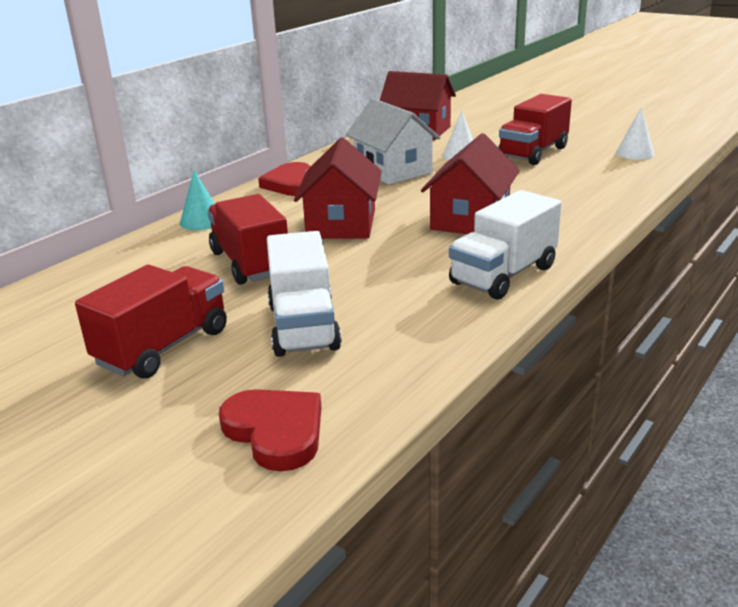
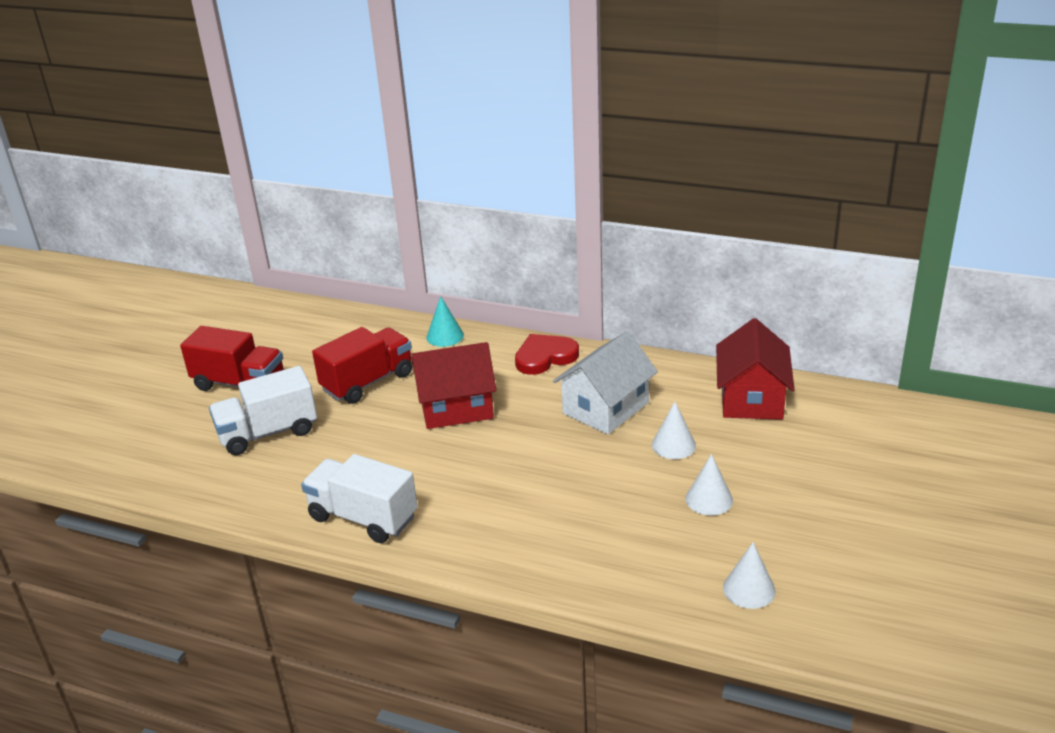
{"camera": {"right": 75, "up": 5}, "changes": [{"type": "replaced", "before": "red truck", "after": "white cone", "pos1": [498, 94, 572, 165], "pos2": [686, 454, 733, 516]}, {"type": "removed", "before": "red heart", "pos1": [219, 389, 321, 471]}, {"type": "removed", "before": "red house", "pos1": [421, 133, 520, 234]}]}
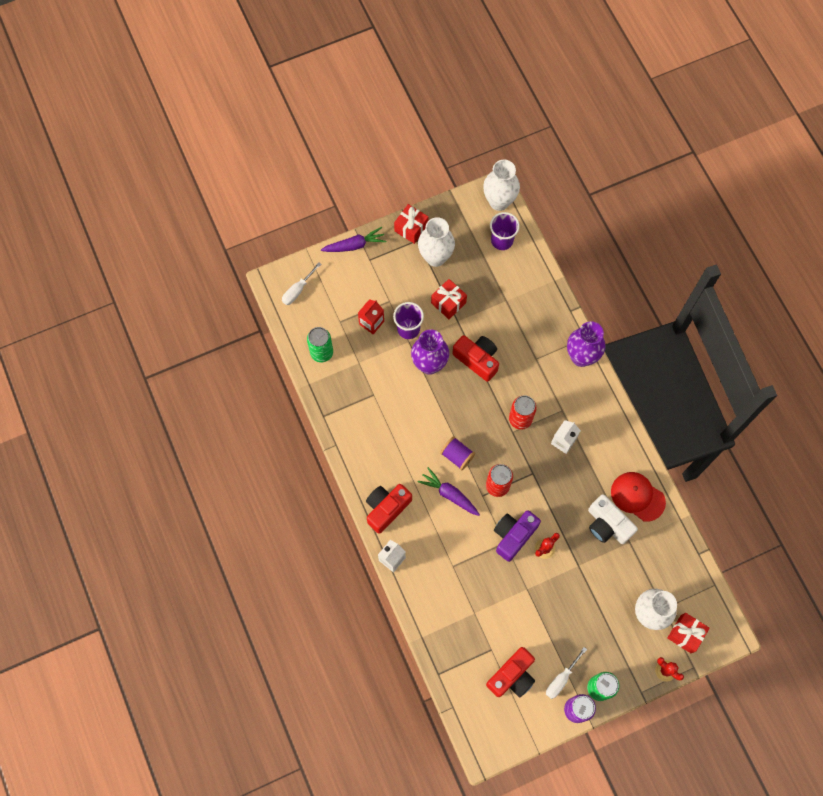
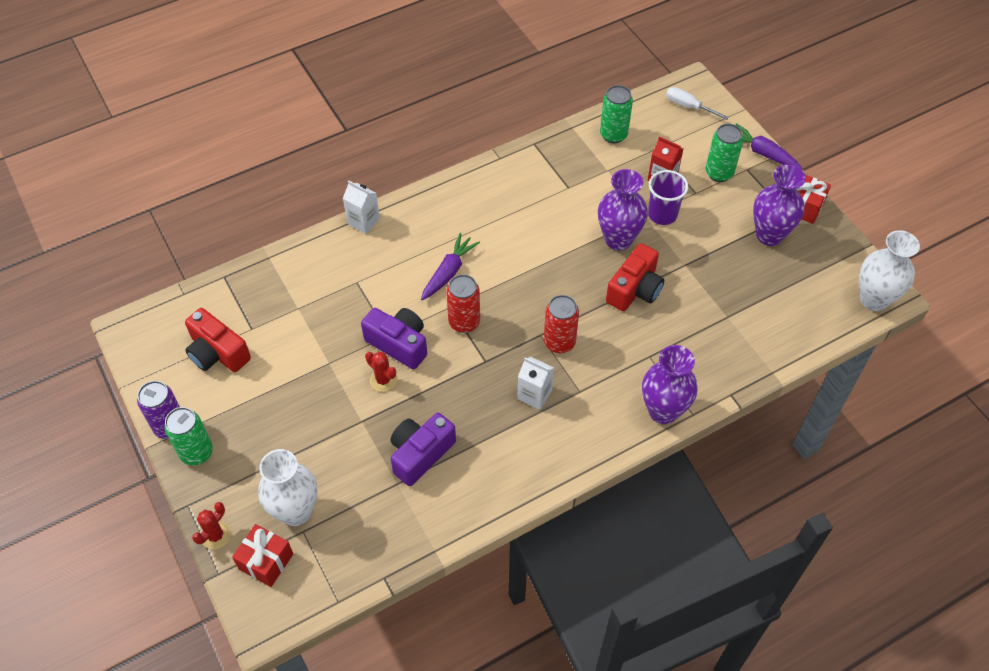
{"camera": {"right": 85, "up": -15}, "changes": [{"type": "recoloured", "before": "white camera", "after": "purple camera", "pos1": [588, 494, 638, 544], "pos2": [390, 413, 456, 486]}, {"type": "added", "after": "green can", "pos2": [706, 124, 743, 182]}, {"type": "turned", "before": "purple carrot", "pos1": [321, 227, 386, 252], "pos2": [735, 123, 802, 170], "turn": 150}, {"type": "recoloured", "before": "white vase", "after": "purple vase", "pos1": [418, 217, 455, 267], "pos2": [753, 165, 806, 246]}, {"type": "removed", "before": "red camera", "pos1": [366, 484, 412, 534]}, {"type": "removed", "before": "red gift", "pos1": [431, 279, 467, 319]}, {"type": "removed", "before": "purple spool", "pos1": [440, 436, 475, 470]}, {"type": "removed", "before": "purple cup", "pos1": [490, 212, 520, 250]}, {"type": "removed", "before": "white screwdriver", "pos1": [546, 647, 587, 699]}, {"type": "removed", "before": "red cap", "pos1": [611, 472, 666, 522]}]}
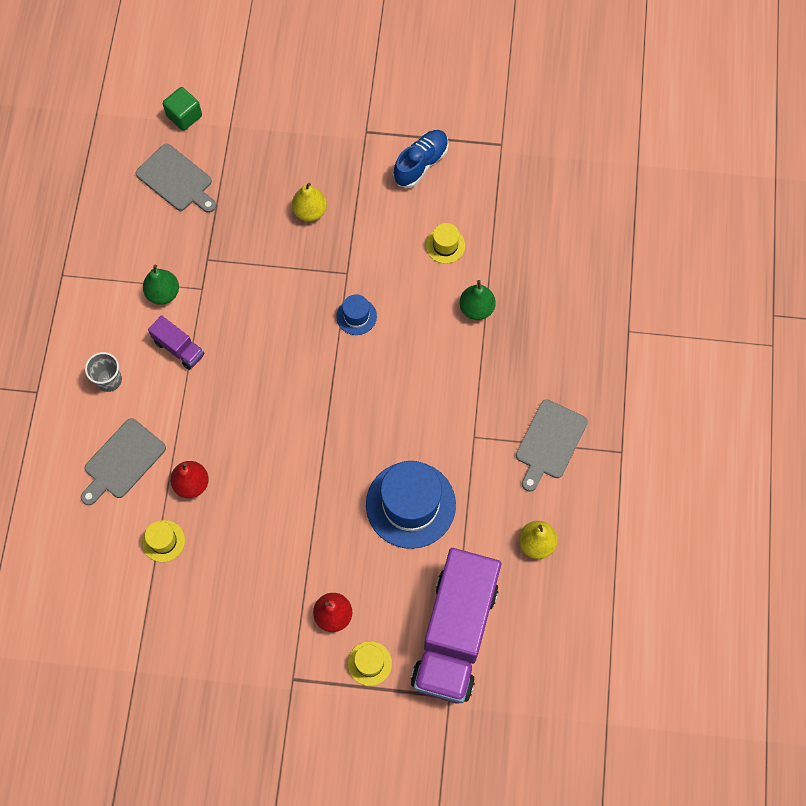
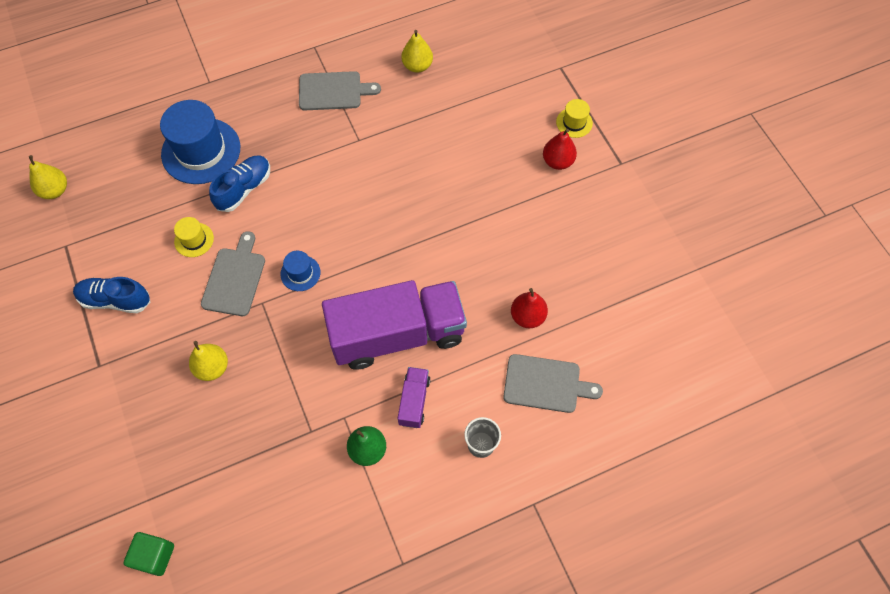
{"camera": {"right": -120, "up": -5}, "changes": [{"type": "added", "after": "yellow pear", "pos2": [29, 155, 67, 199]}, {"type": "moved", "before": "blue hat", "pos1": [366, 461, 456, 549], "pos2": [160, 100, 240, 184]}, {"type": "moved", "before": "grey cutting board", "pos1": [136, 144, 217, 213], "pos2": [201, 231, 265, 316]}, {"type": "replaced", "before": "green pear", "after": "blue shoe", "pos1": [459, 280, 496, 320], "pos2": [209, 155, 270, 212]}, {"type": "moved", "before": "purple truck", "pos1": [411, 548, 501, 703], "pos2": [322, 280, 467, 370]}, {"type": "removed", "before": "yellow hat", "pos1": [142, 520, 185, 562]}]}
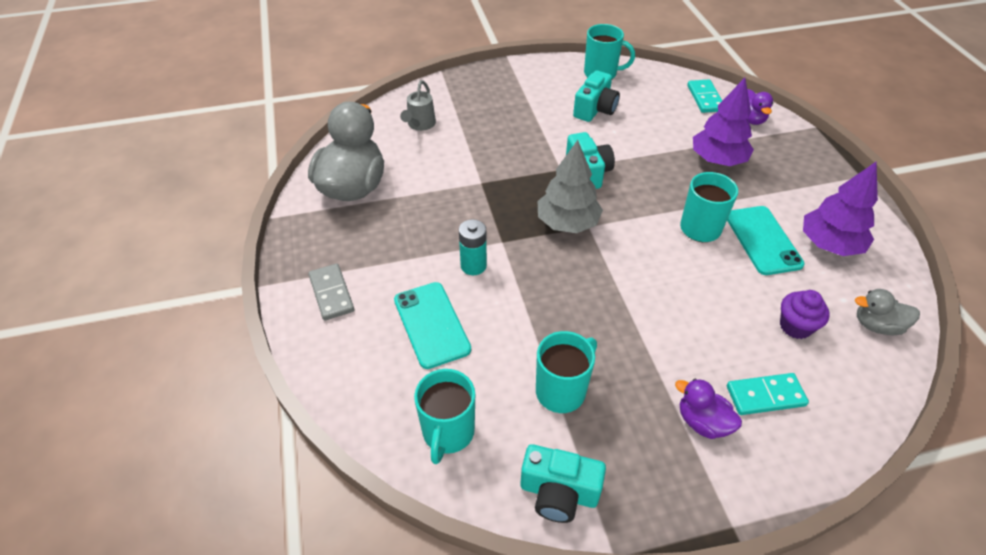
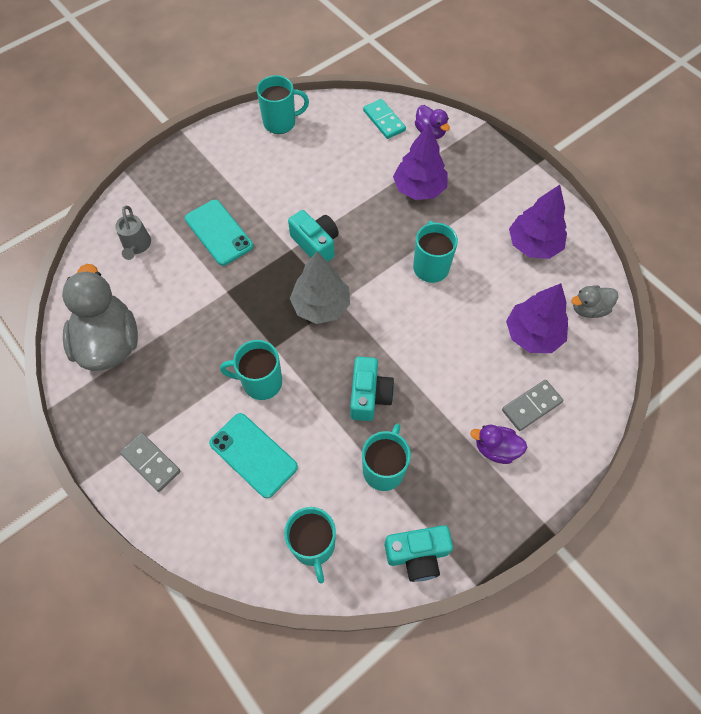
{"camera": {"right": -25, "up": 15}, "changes": [{"type": "moved", "before": "turquoise phone", "pos1": [727, 206, 805, 275], "pos2": [185, 200, 253, 266]}, {"type": "replaced", "before": "turquoise battery", "after": "turquoise mug", "pos1": [459, 219, 487, 275], "pos2": [220, 340, 282, 400]}, {"type": "moved", "before": "turquoise camera", "pos1": [573, 70, 620, 122], "pos2": [350, 357, 394, 421]}, {"type": "recoloured", "before": "turquoise domino", "after": "grey domino", "pos1": [727, 373, 809, 415], "pos2": [502, 380, 563, 431]}, {"type": "replaced", "before": "purple cupcake", "after": "purple tree", "pos1": [780, 290, 830, 339], "pos2": [506, 283, 568, 353]}]}
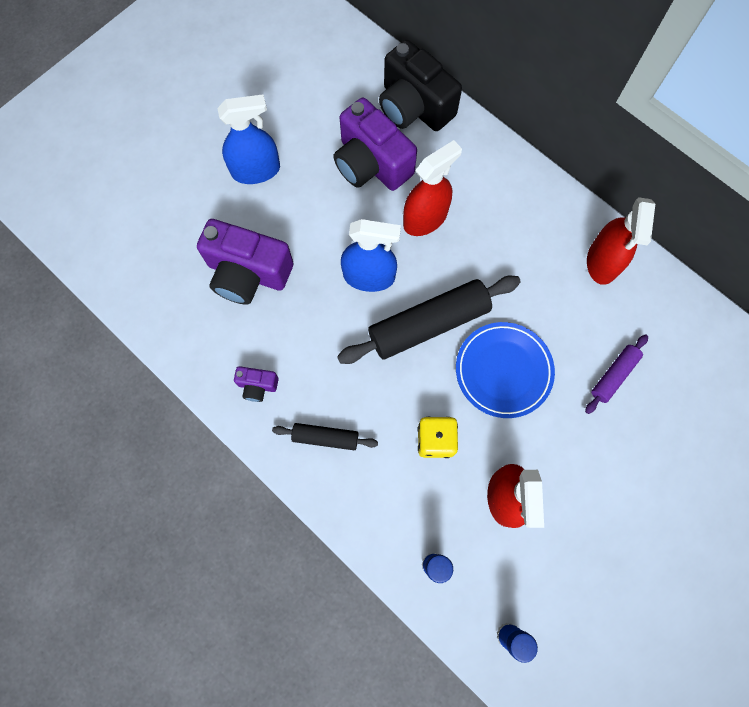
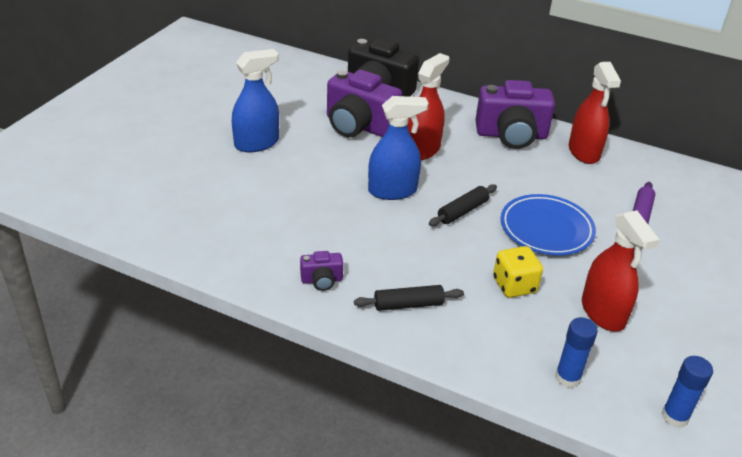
{"camera": {"right": -20, "up": -35}, "changes": [{"type": "resized", "before": "black rolling pin", "pos1": [337, 276, 521, 364], "pos2": [429, 184, 497, 226], "scale": 0.51}, {"type": "moved", "before": "purple camera", "pos1": [197, 219, 293, 305], "pos2": [475, 80, 555, 149]}]}
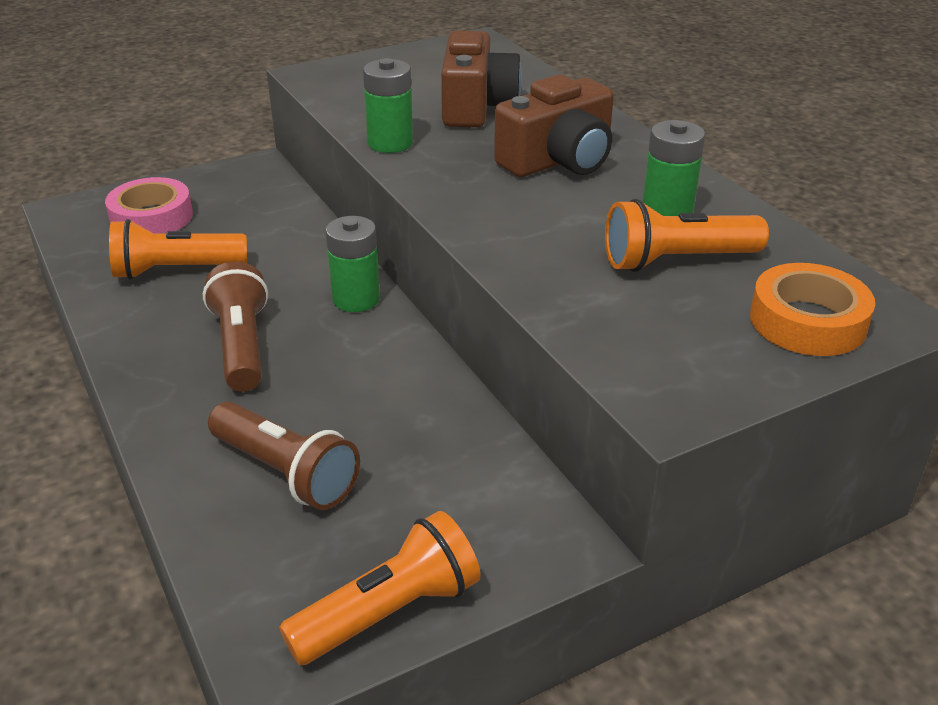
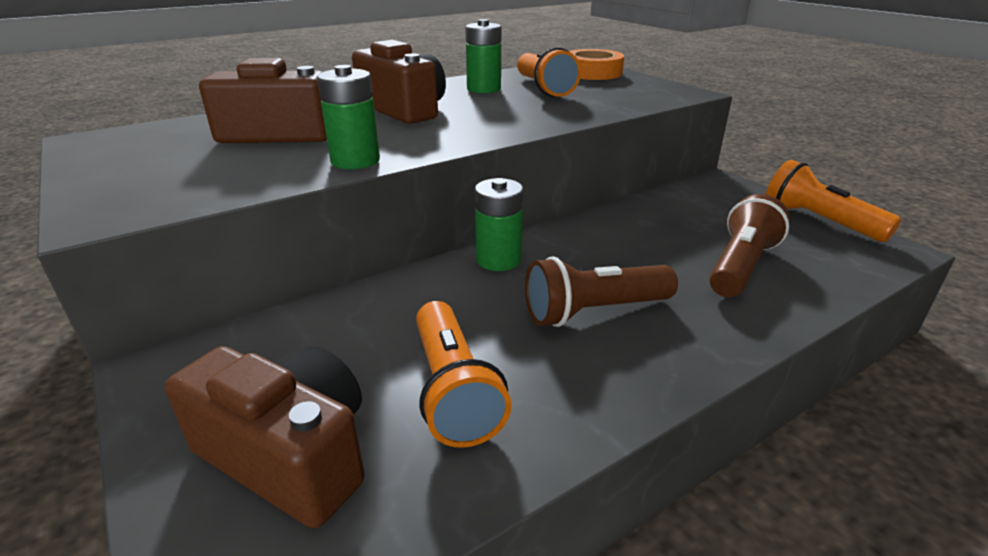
{"camera": {"right": -95, "up": -5}, "changes": [{"type": "replaced", "before": "pink tape", "after": "brown camera", "pos1": [105, 177, 193, 234], "pos2": [165, 346, 365, 528]}]}
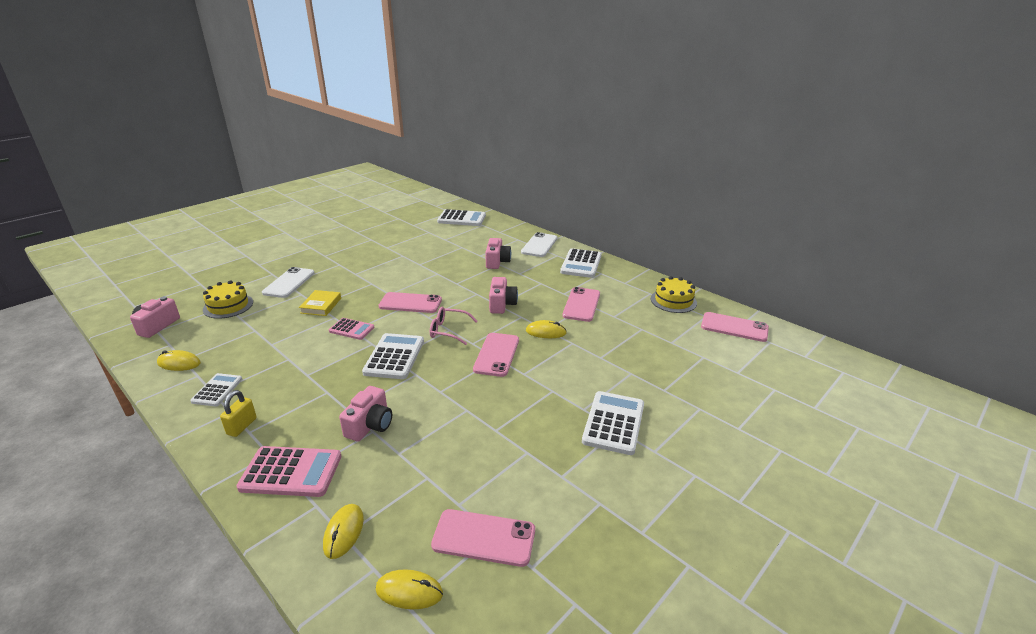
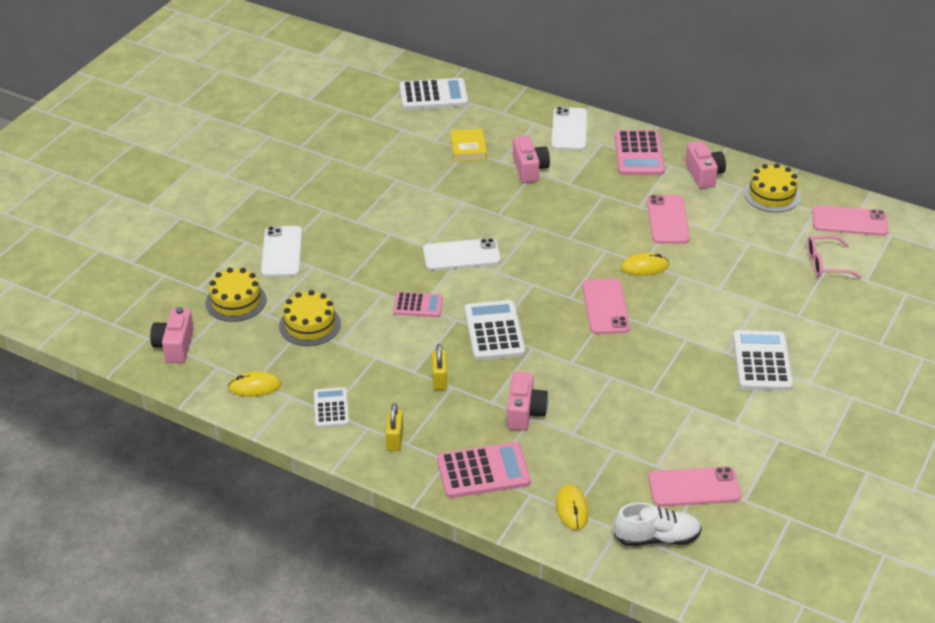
{"camera": {"right": -15, "up": 10}, "changes": [{"type": "added", "after": "yellow cake", "pos2": [279, 290, 341, 346]}, {"type": "recoloured", "before": "pink phone", "after": "white phone", "pos1": [378, 292, 442, 313], "pos2": [423, 238, 501, 270]}, {"type": "added", "after": "yellow padlock", "pos2": [432, 344, 447, 390]}, {"type": "moved", "before": "yellow book", "pos1": [299, 290, 341, 316], "pos2": [451, 129, 487, 161]}, {"type": "replaced", "before": "yellow mouse", "after": "white shoe", "pos1": [376, 569, 443, 609], "pos2": [614, 502, 702, 546]}, {"type": "recoloured", "before": "white calculator", "after": "pink calculator", "pos1": [560, 248, 602, 278], "pos2": [615, 130, 665, 175]}, {"type": "moved", "before": "pink camera", "pos1": [489, 277, 518, 314], "pos2": [685, 141, 726, 189]}, {"type": "moved", "before": "pink glasses", "pos1": [430, 307, 478, 345], "pos2": [807, 235, 862, 278]}]}
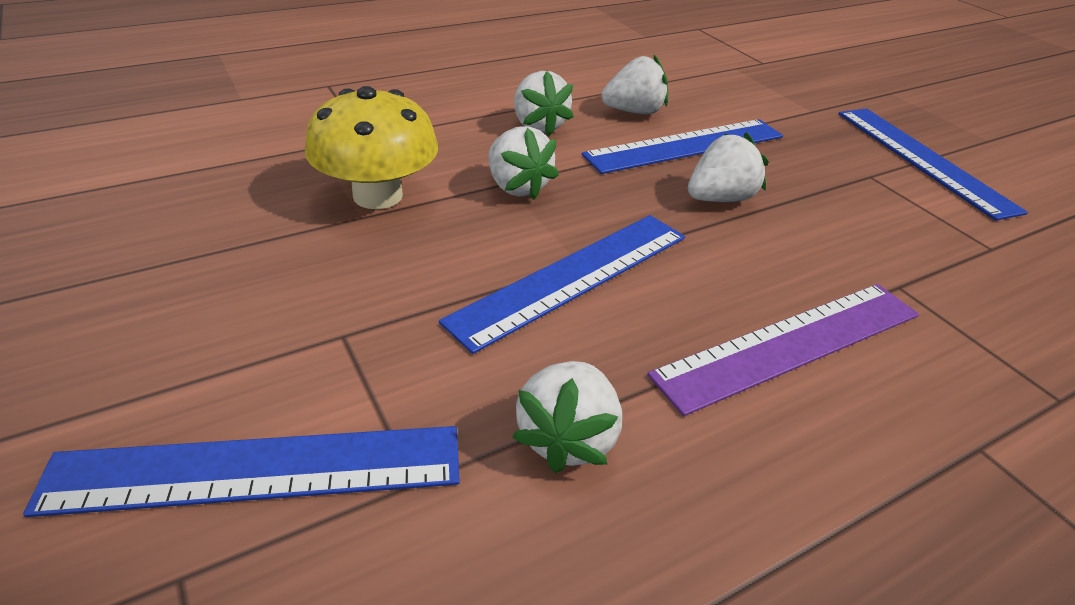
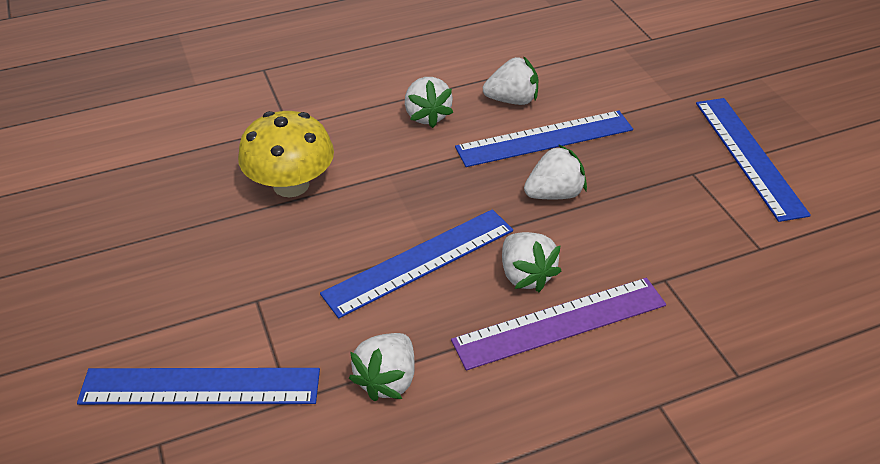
{"camera": {"right": 10, "up": 5}, "changes": [{"type": "moved", "before": "white strawberry", "pos1": [489, 126, 559, 200], "pos2": [502, 232, 561, 292]}]}
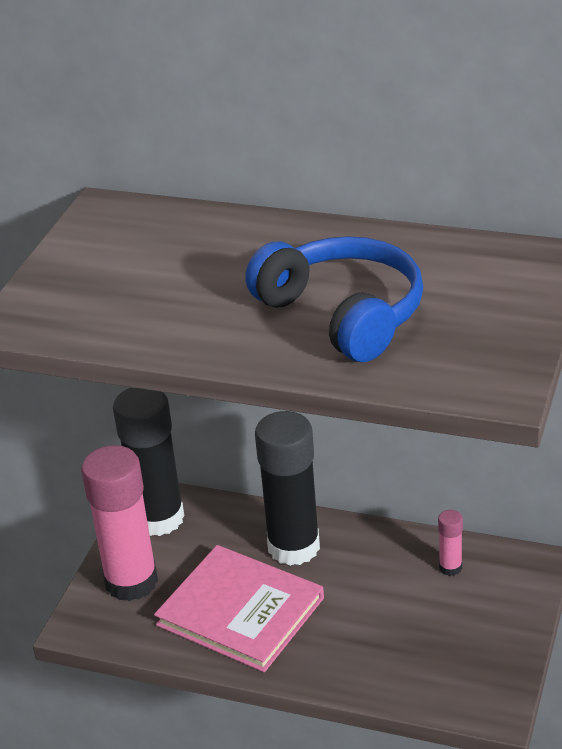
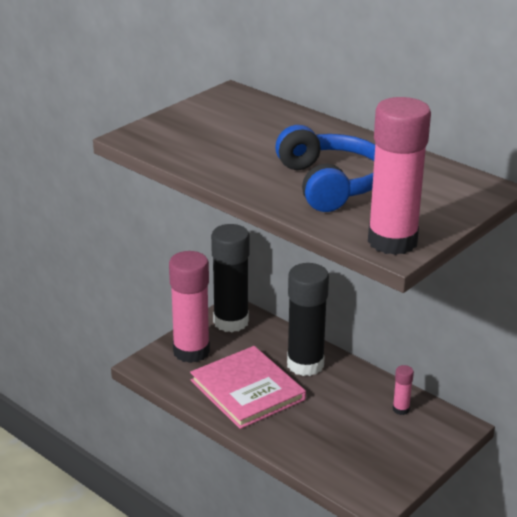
{"camera": {"right": 20, "up": -5}, "changes": [{"type": "added", "after": "pink glue stick", "pos2": [368, 97, 431, 255]}]}
